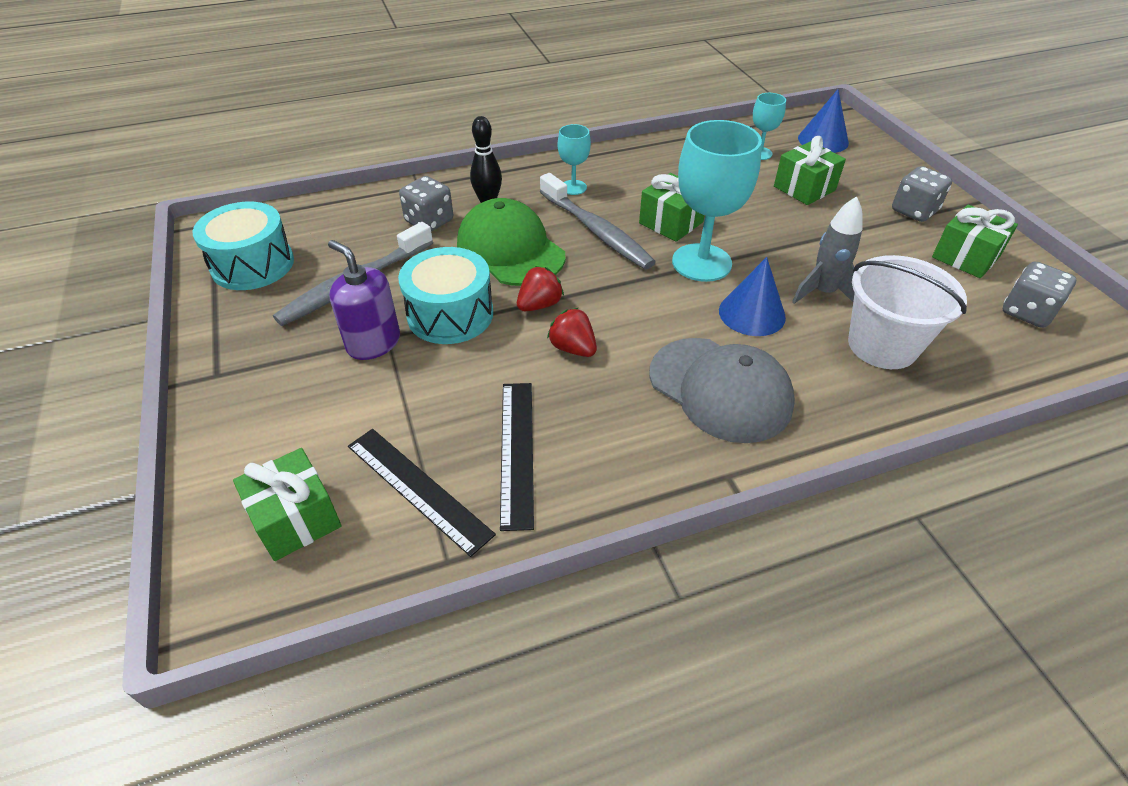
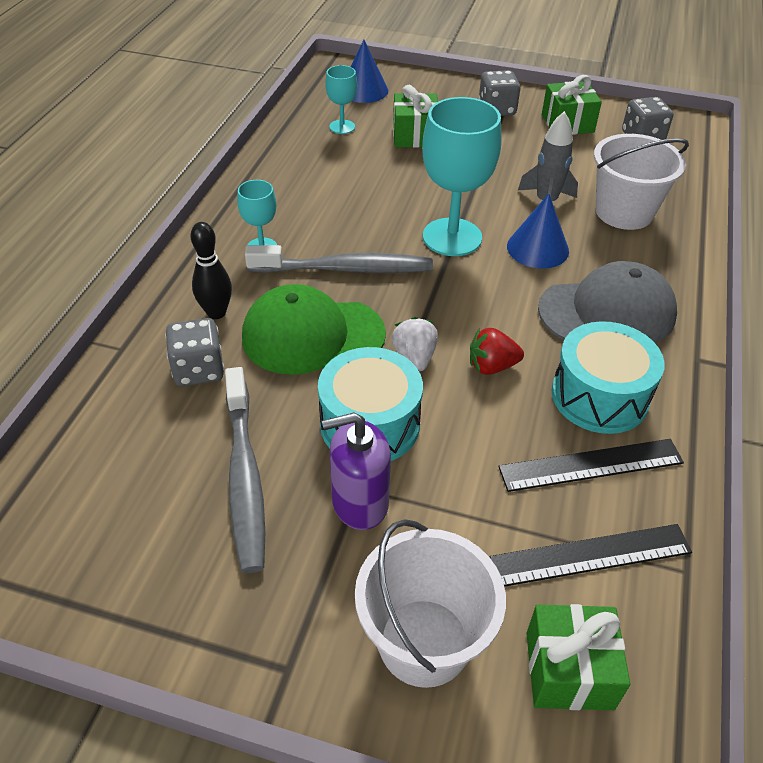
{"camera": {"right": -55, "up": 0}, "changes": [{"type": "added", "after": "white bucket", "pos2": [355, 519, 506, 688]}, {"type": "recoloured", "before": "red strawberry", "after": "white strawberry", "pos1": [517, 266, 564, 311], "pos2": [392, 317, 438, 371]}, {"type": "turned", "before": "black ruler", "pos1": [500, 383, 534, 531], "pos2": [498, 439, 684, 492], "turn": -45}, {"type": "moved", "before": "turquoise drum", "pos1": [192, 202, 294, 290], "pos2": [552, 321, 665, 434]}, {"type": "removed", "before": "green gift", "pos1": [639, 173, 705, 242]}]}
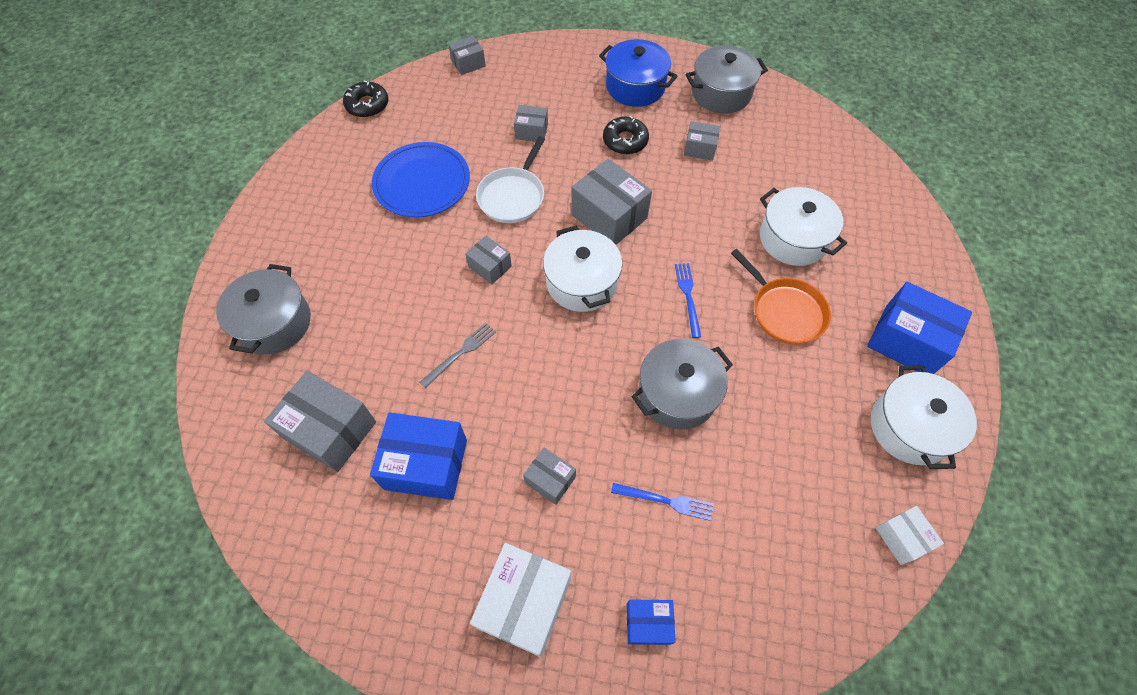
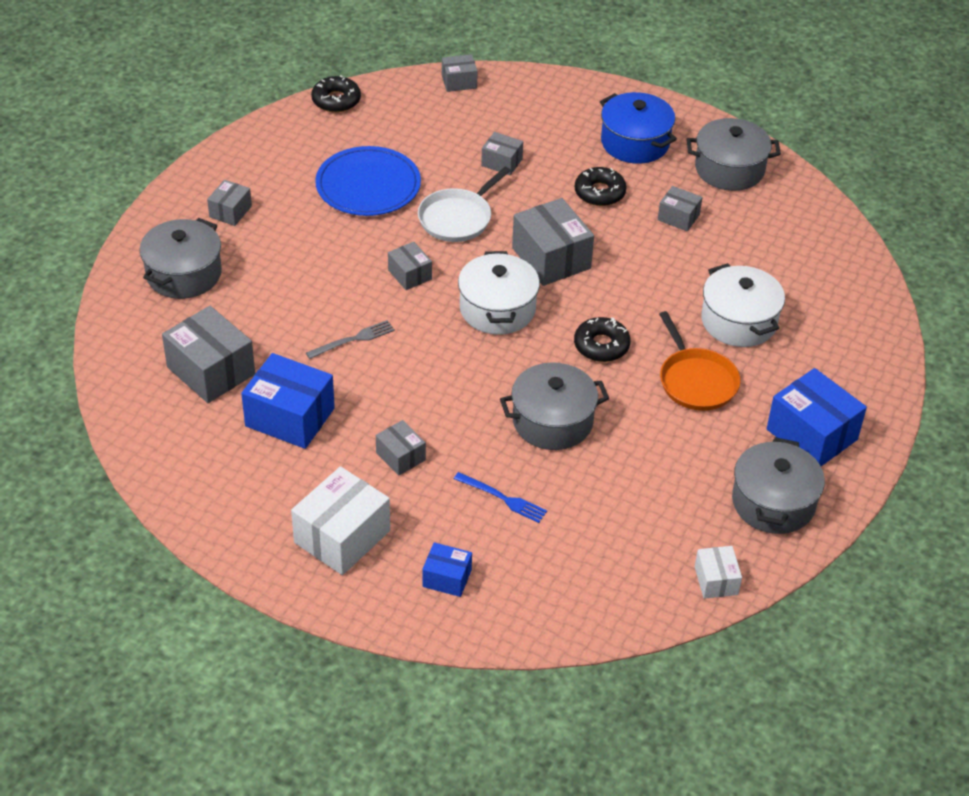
{"camera": {"right": 15, "up": -15}, "changes": [{"type": "added", "after": "grey box", "pos2": [207, 180, 252, 226]}, {"type": "replaced", "before": "blue fork", "after": "black donut", "pos1": [675, 263, 701, 338], "pos2": [574, 317, 631, 362]}, {"type": "recoloured", "before": "white pot", "after": "grey pot", "pos1": [871, 365, 977, 469], "pos2": [732, 437, 825, 534]}]}
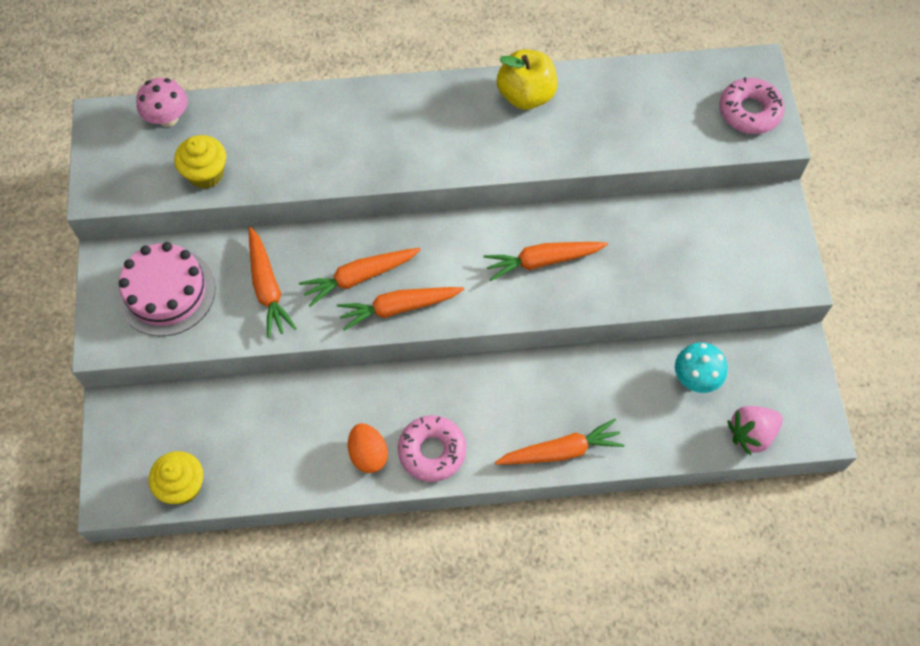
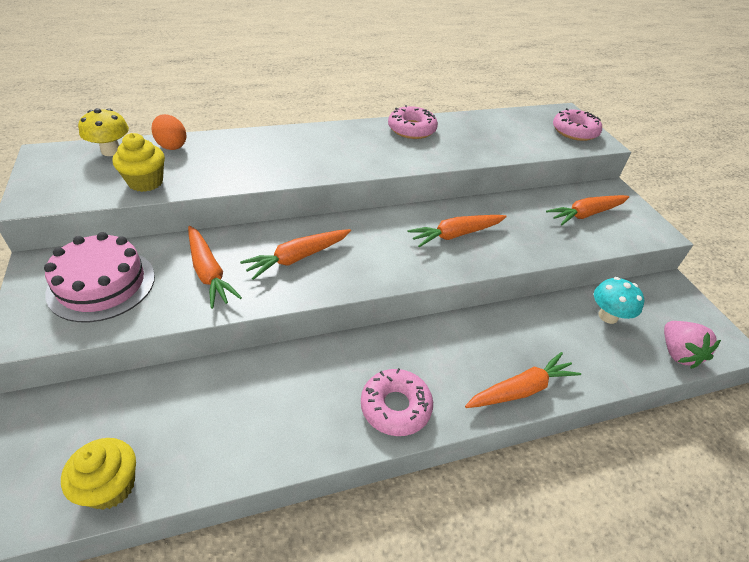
{"camera": {"right": -15, "up": -20}, "changes": [{"type": "recoloured", "before": "pink mushroom", "after": "yellow mushroom", "pos1": [136, 78, 188, 127], "pos2": [78, 108, 129, 156]}, {"type": "moved", "before": "orange egg", "pos1": [348, 423, 388, 473], "pos2": [151, 114, 187, 150]}, {"type": "replaced", "before": "yellow apple", "after": "pink donut", "pos1": [497, 49, 558, 110], "pos2": [388, 105, 438, 139]}, {"type": "moved", "before": "orange carrot", "pos1": [337, 287, 464, 331], "pos2": [546, 195, 629, 225]}, {"type": "turned", "before": "pink strawberry", "pos1": [728, 406, 783, 456], "pos2": [664, 321, 721, 369], "turn": -60}]}
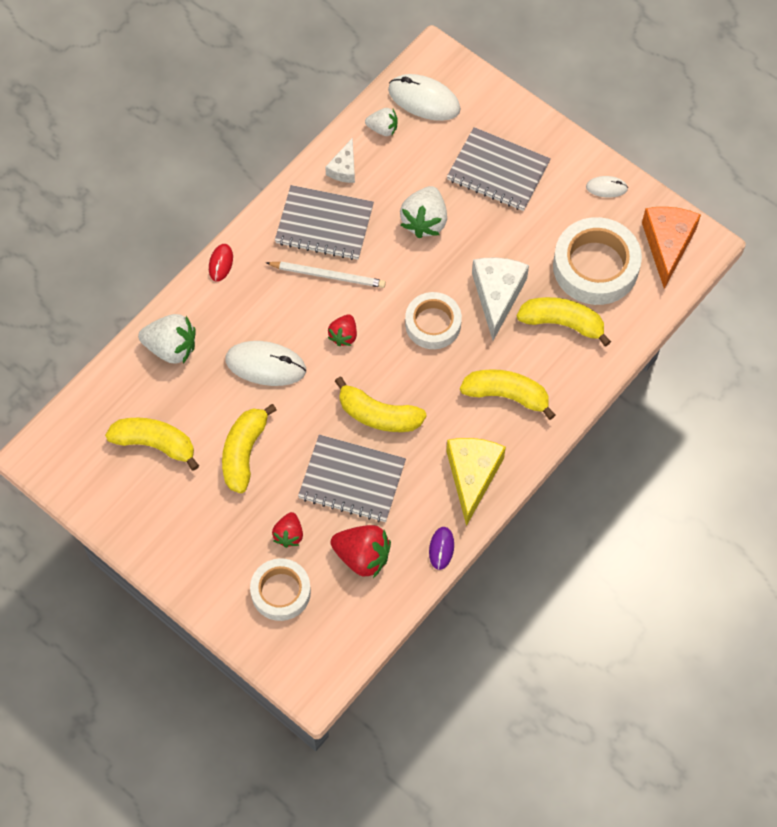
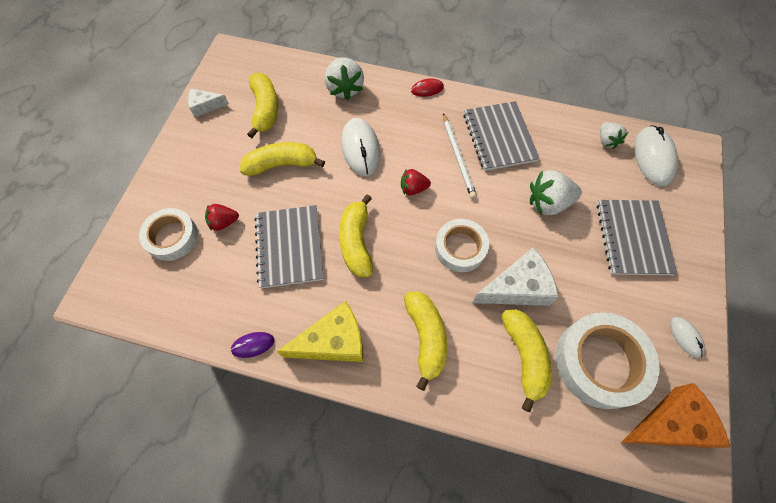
{"camera": {"right": 65, "up": 0}, "changes": [{"type": "moved", "before": "white cheese", "pos1": [325, 138, 355, 183], "pos2": [188, 89, 229, 117]}, {"type": "removed", "before": "red strawberry", "pos1": [331, 525, 391, 578]}]}
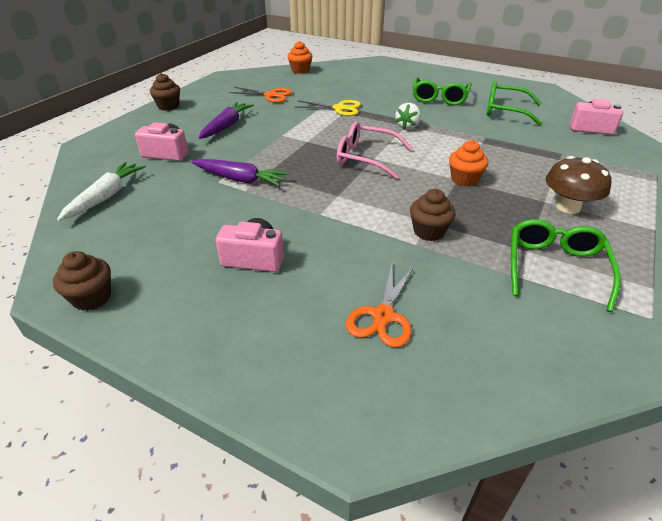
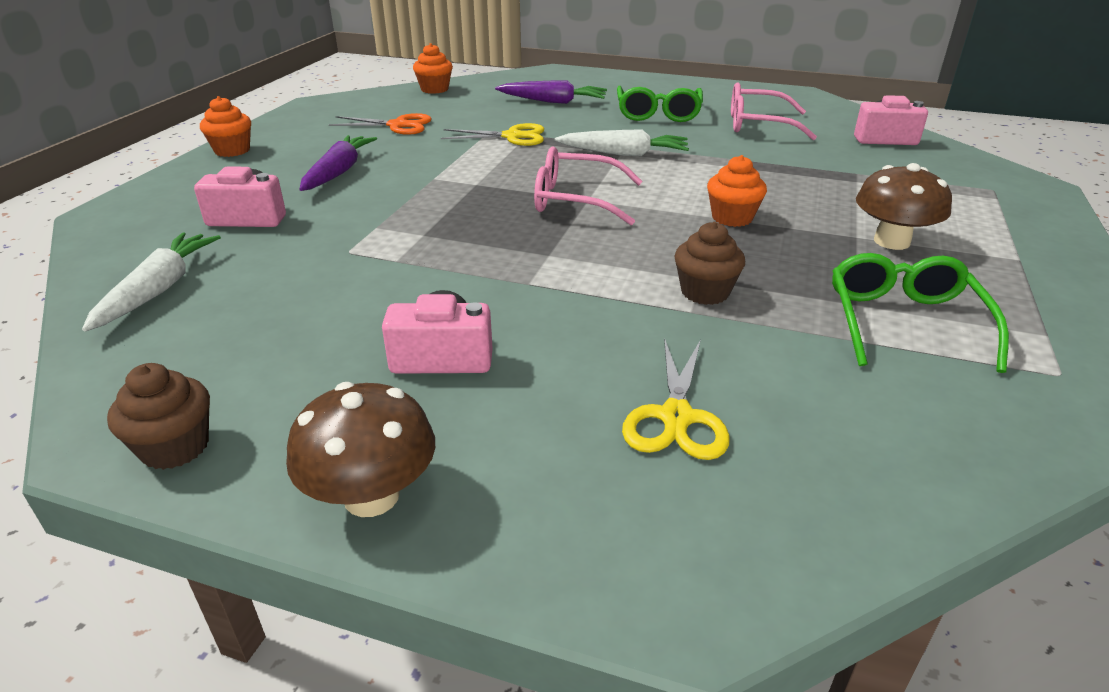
{"camera": {"right": -10, "up": -5}, "changes": [{"type": "recoloured", "before": "brown cupcake", "after": "orange cupcake", "pos1": [150, 73, 180, 111], "pos2": [200, 96, 251, 157]}, {"type": "added", "after": "brown mushroom", "pos2": [286, 382, 435, 517]}, {"type": "moved", "before": "purple carrot", "pos1": [191, 159, 289, 186], "pos2": [495, 81, 607, 104]}, {"type": "replaced", "before": "white strawberry", "after": "white carrot", "pos1": [395, 103, 421, 130], "pos2": [555, 129, 689, 156]}, {"type": "recoloured", "before": "orange scissors", "after": "yellow scissors", "pos1": [346, 264, 414, 347], "pos2": [622, 338, 730, 460]}, {"type": "recoloured", "before": "green glasses", "after": "pink glasses", "pos1": [487, 81, 543, 126], "pos2": [731, 82, 817, 140]}]}
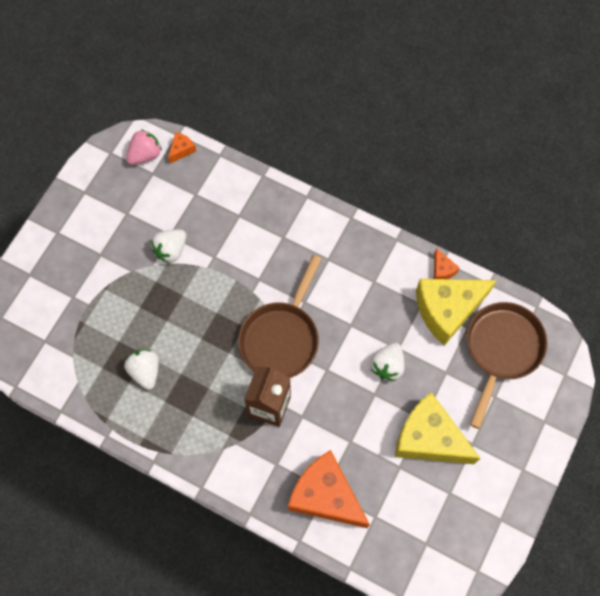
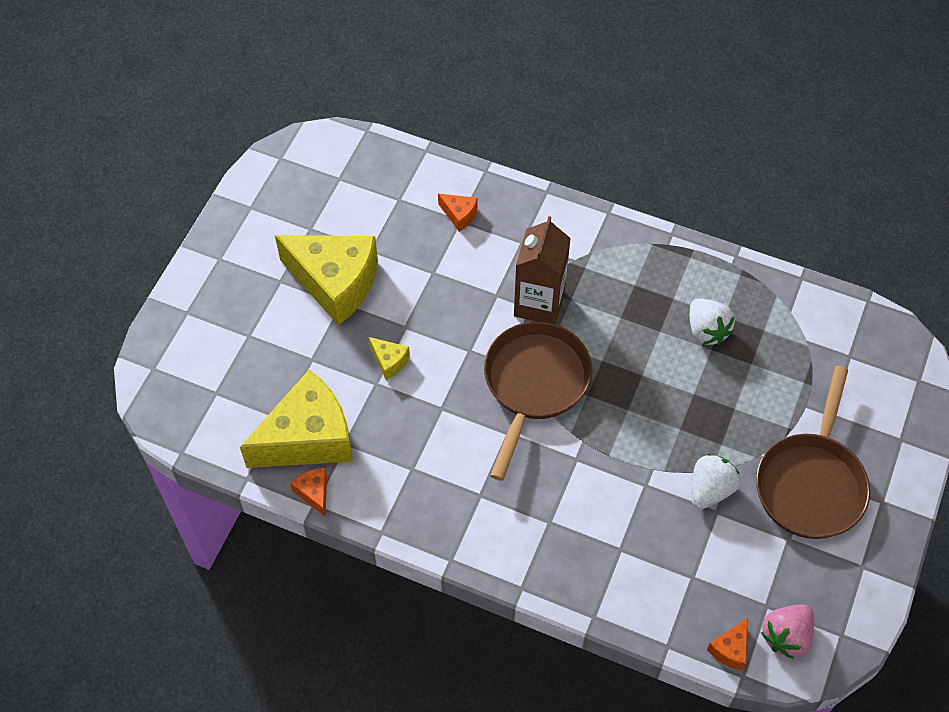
{"camera": {"right": 175, "up": -10}, "changes": [{"type": "replaced", "before": "white strawberry", "after": "yellow cheese", "pos1": [371, 343, 405, 381], "pos2": [369, 337, 410, 380]}, {"type": "resized", "before": "orange cheese", "pos1": [288, 450, 370, 528], "pos2": [438, 194, 478, 232], "scale": 0.41}, {"type": "moved", "before": "brown pan", "pos1": [467, 302, 547, 429], "pos2": [756, 366, 870, 539]}]}
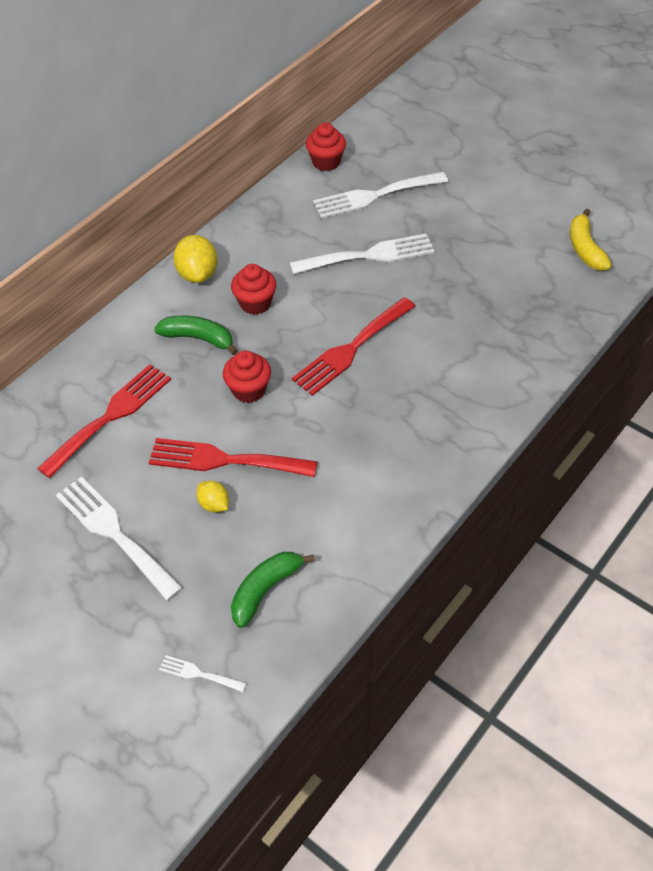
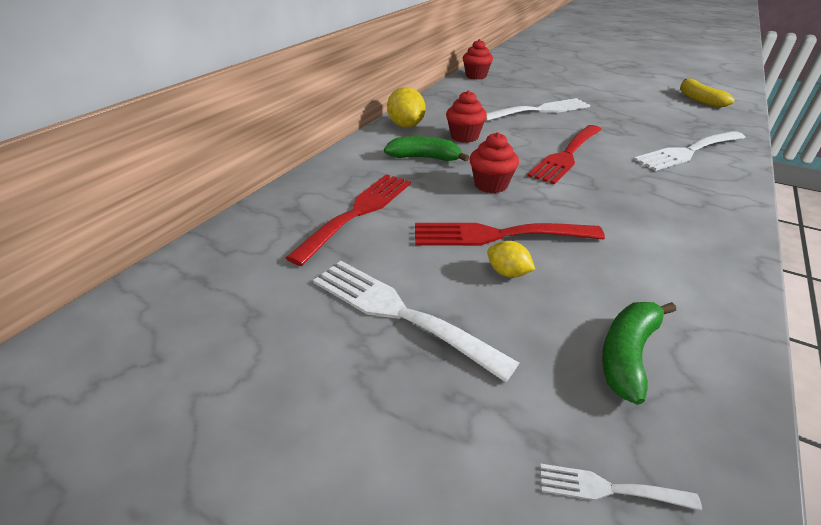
{"camera": {"right": -10, "up": -15}, "changes": [{"type": "moved", "before": "white fork", "pos1": [313, 172, 448, 219], "pos2": [633, 131, 746, 171]}]}
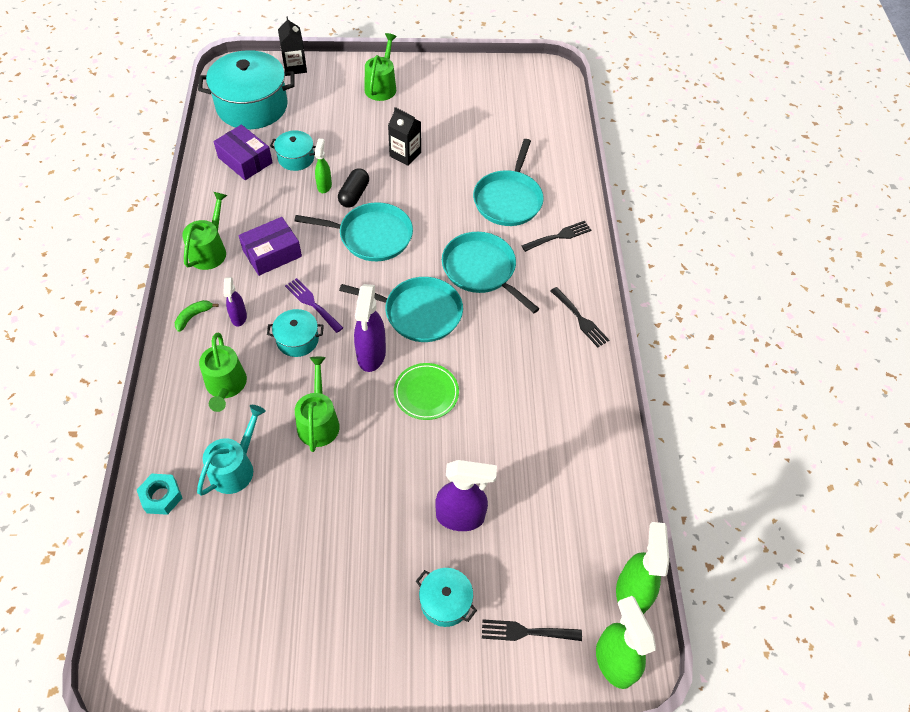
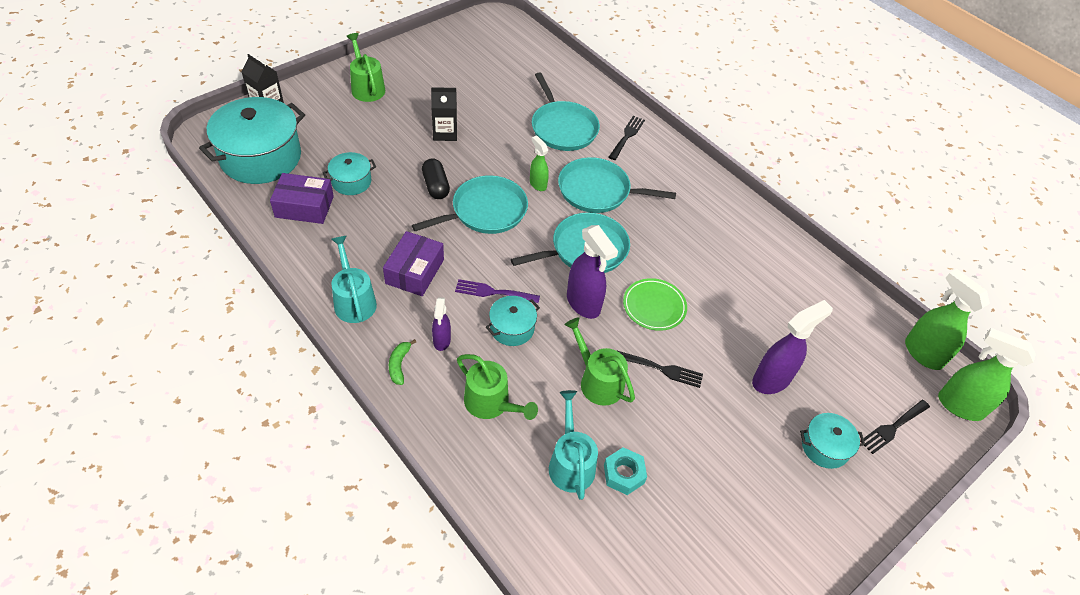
{"camera": {"right": -40, "up": -5}, "changes": [{"type": "recoloured", "before": "green watering can", "after": "turquoise watering can", "pos1": [182, 192, 227, 270], "pos2": [331, 236, 377, 323]}, {"type": "turned", "before": "purple spray bottle", "pos1": [223, 277, 247, 327], "pos2": [432, 297, 451, 351], "turn": 45}, {"type": "moved", "before": "green spray bottle", "pos1": [315, 138, 332, 193], "pos2": [530, 135, 549, 191]}, {"type": "moved", "before": "turquoise nut", "pos1": [137, 474, 182, 515], "pos2": [604, 447, 647, 495]}, {"type": "moved", "before": "black fork", "pos1": [550, 287, 609, 347], "pos2": [618, 351, 703, 388]}]}
